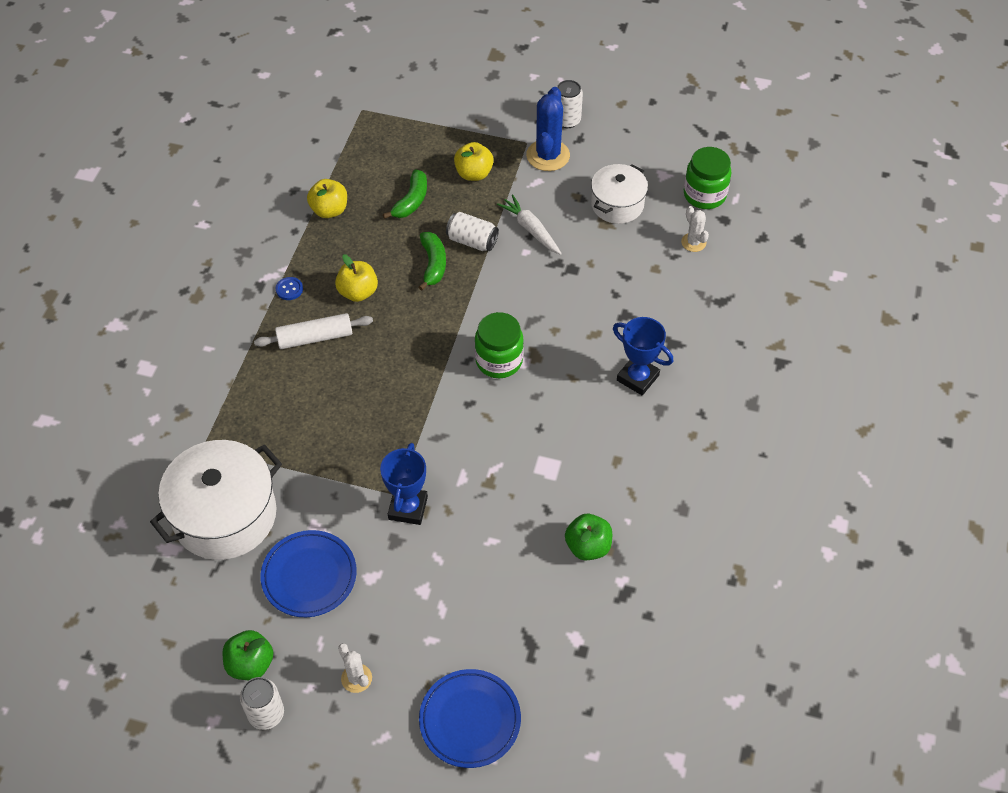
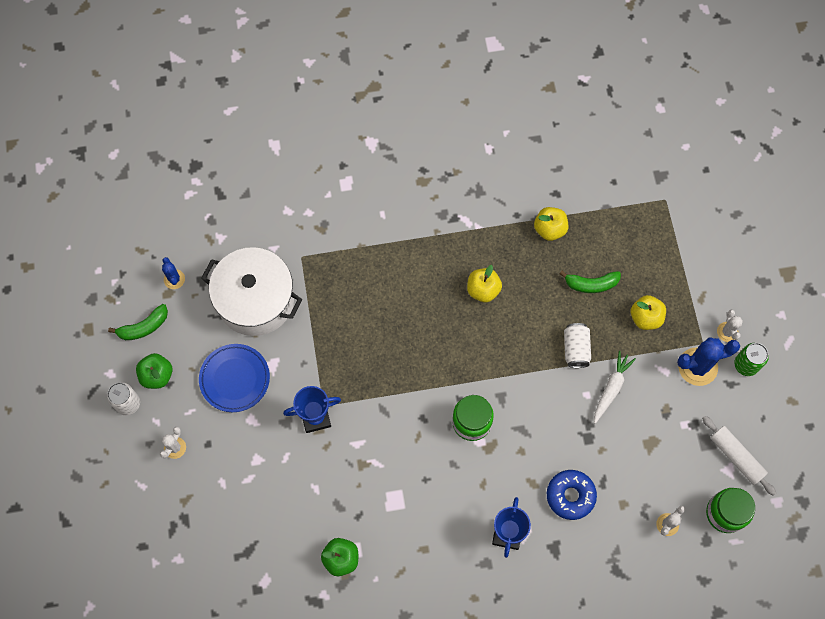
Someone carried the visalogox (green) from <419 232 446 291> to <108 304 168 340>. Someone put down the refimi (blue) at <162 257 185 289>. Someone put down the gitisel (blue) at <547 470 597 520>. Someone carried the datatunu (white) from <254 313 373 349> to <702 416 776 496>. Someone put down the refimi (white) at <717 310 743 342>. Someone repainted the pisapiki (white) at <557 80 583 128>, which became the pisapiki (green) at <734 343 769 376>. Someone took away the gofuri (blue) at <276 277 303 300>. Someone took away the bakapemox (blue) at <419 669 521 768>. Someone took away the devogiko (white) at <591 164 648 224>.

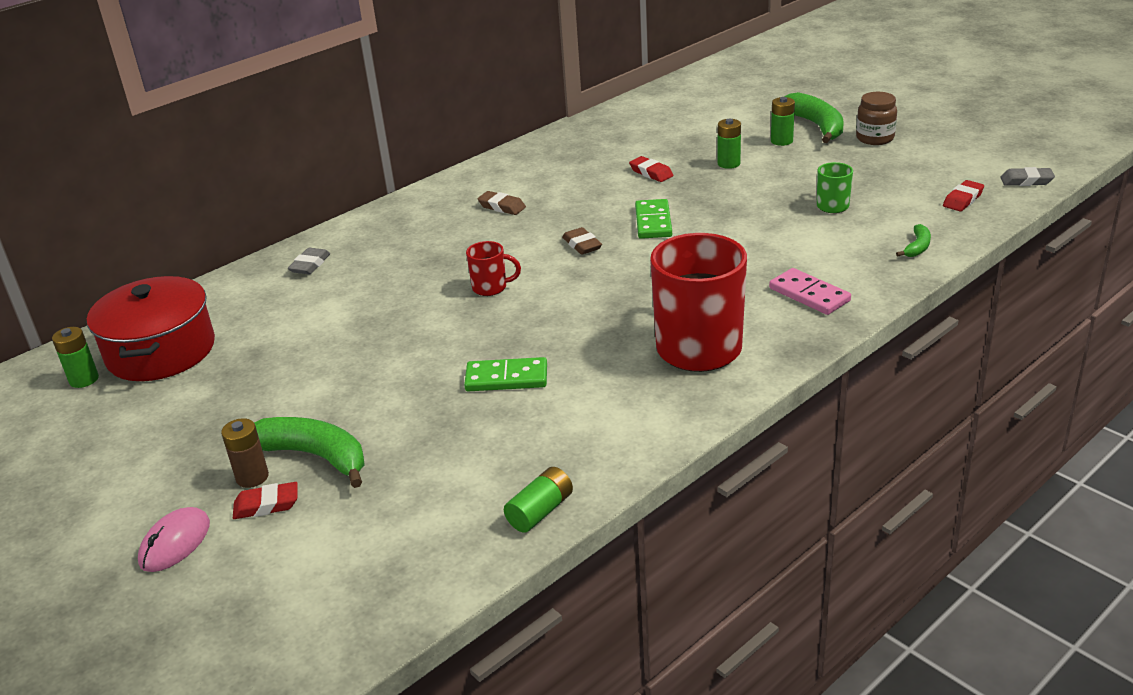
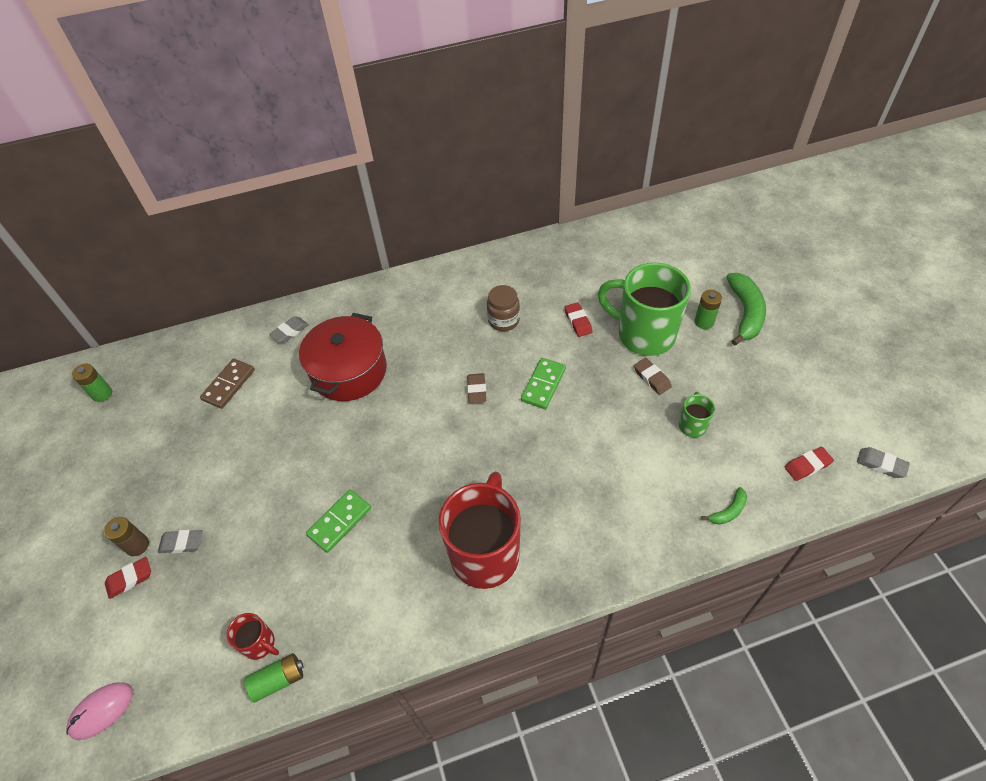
Someone carried the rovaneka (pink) from <138 507 210 572> to <66 682 133 740>. Someone rotated the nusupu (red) at <233 482 298 519> by 45 degrees counterclockwise. Someone swapped the visalogox (green) at <254 417 365 488> for the nusupu (grey) at <158 530 203 553>. Someone put down the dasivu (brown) at <200 358 255 409>. Someone carried the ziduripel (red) from <466 241 521 296> to <226 613 279 660>. Someone carried the devogiko (red) from <87 276 215 381> to <299 313 387 401>. Someone rotated the dasivu (green) at <464 357 547 391> by 75 degrees counterclockwise. Someone carried the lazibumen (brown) from <856 92 897 145> to <487 285 520 331>. Someone swapped the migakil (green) at <717 119 741 169> for the ziduripel (green) at <598 263 691 356>. Someone carried the nusupu (brown) from <477 191 526 215> to <634 358 672 395>. Someone took away the dasivu (pink) at <769 268 851 315>.

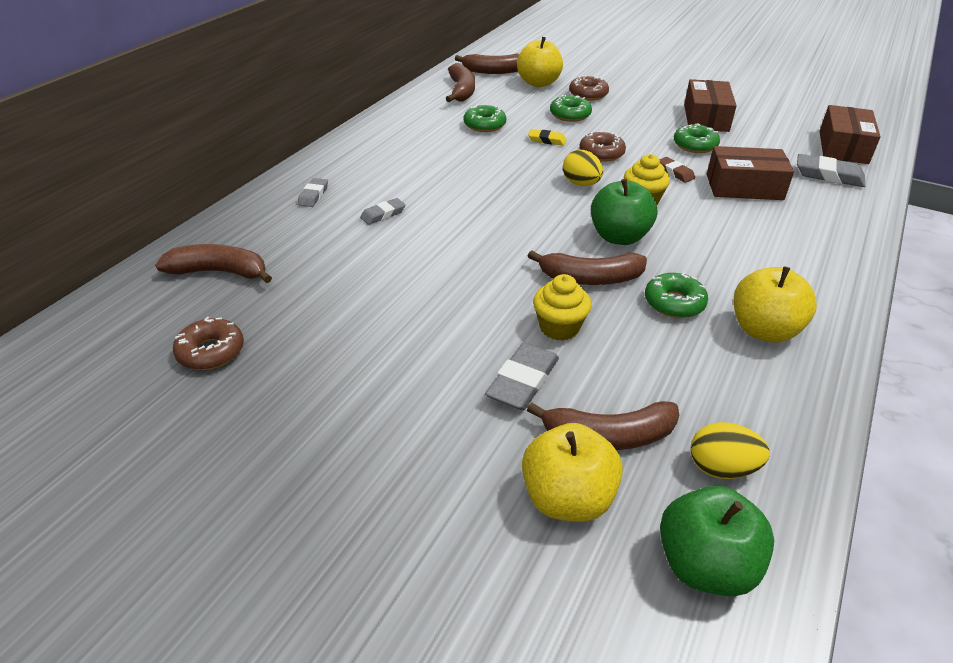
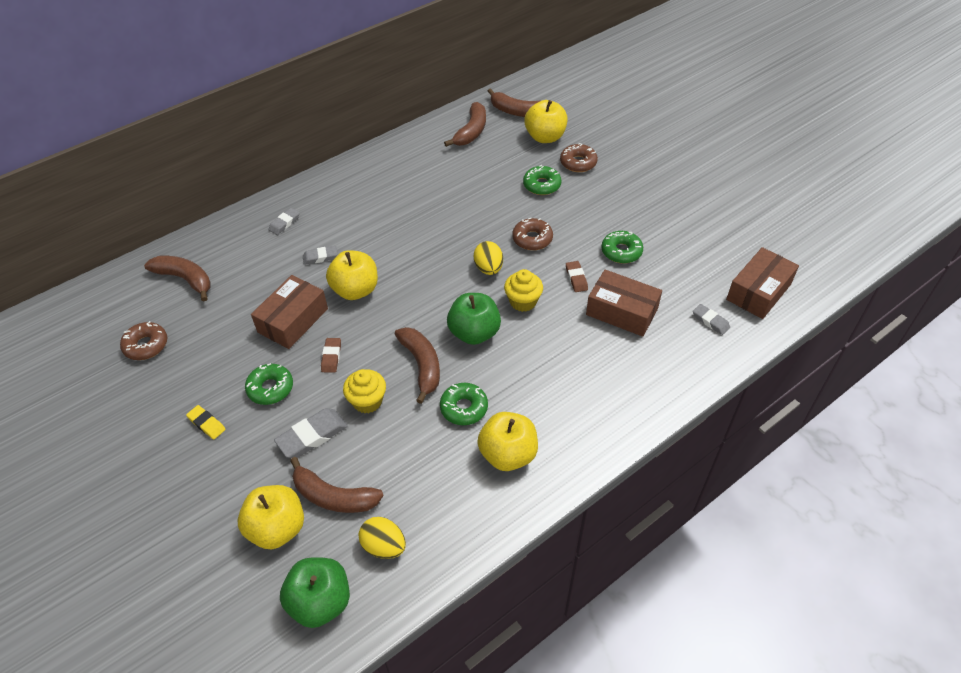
Someone carried the nusupu (yellow) from <528 129 567 146> to <186 405 226 440>. Someone carried the gitisel (green) from <463 104 506 132> to <245 363 293 405>. Someone carried the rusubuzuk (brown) from <684 79 737 132> to <251 275 328 349>. Someone put down the nusupu (brown) at <321 338 341 373>. Someone put down the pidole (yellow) at <326 250 378 300>. Someone rotated the visalogox (brown) at <528 250 647 285> by 135 degrees counterclockwise. Someone scaled the nusupu (grey) at <797 154 865 187> by 0.60.

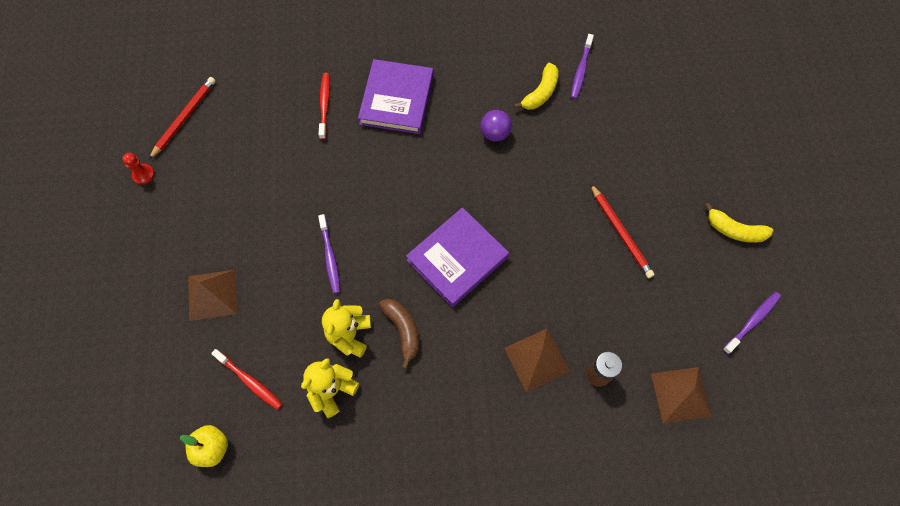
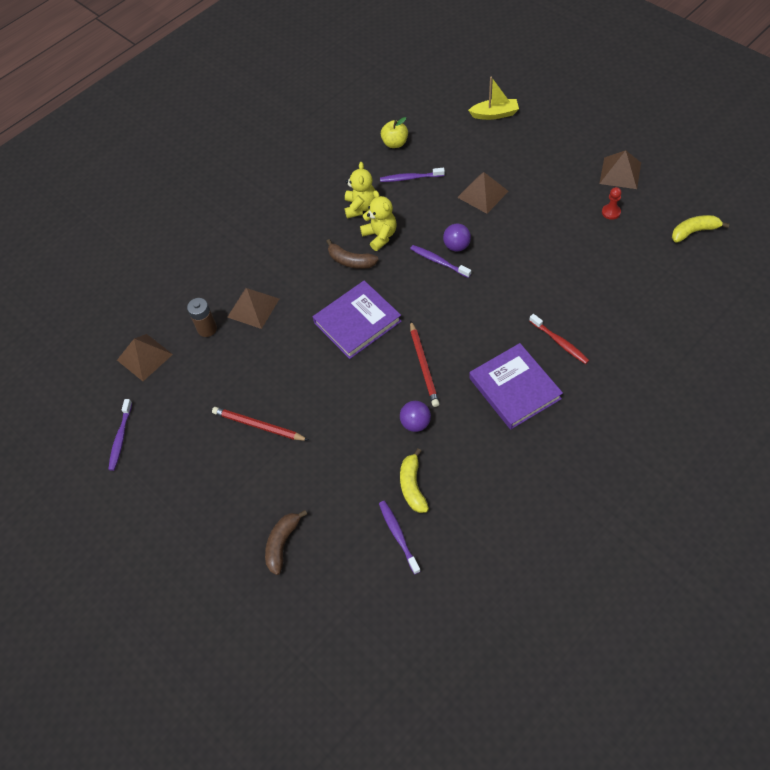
Someone put down the visalogox (brown) at <265 510 307 575>. Someone rotated the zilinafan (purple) at <406 207 509 307> by 45 degrees clockwise. Someone repainted the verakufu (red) at <211 349 282 410>, which became the verakufu (purple) at <380 168 445 182>. Someone carried the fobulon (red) from <149 77 216 160> to <410 321 440 407>. Someone put down the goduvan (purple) at <443 224 471 252>. Someone put down the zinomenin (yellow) at <468 77 519 120>. Someone put down the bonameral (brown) at <599 150 641 189>. Someone carried the visalogox (yellow) from <705 203 773 243> to <672 215 730 243>.

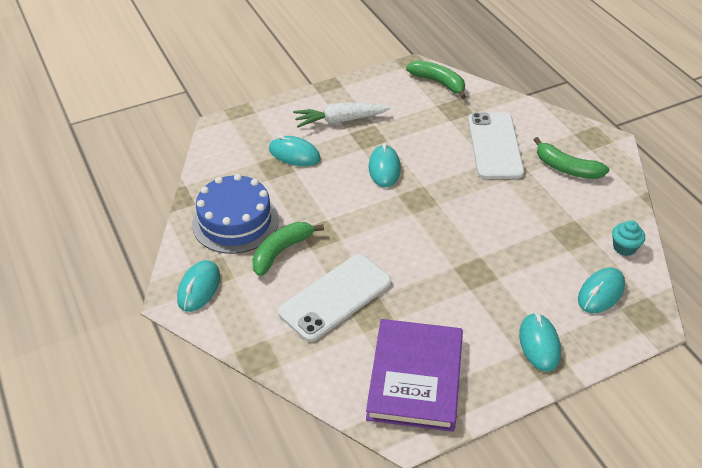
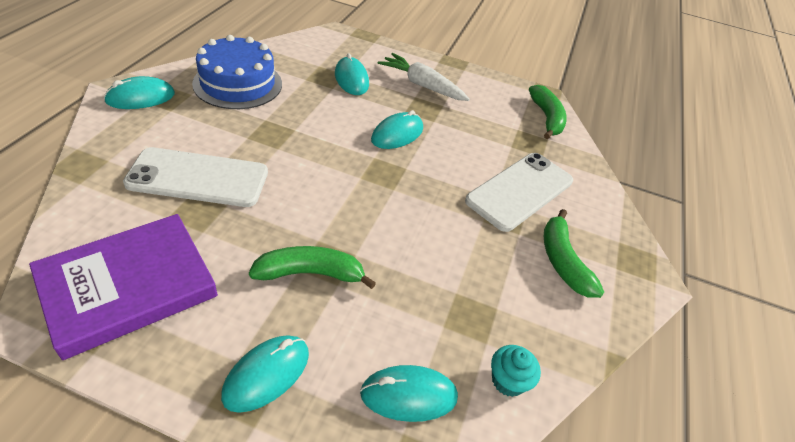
Someone carried the visalogox (green) from <252 222 324 276> to <249 246 376 289>.

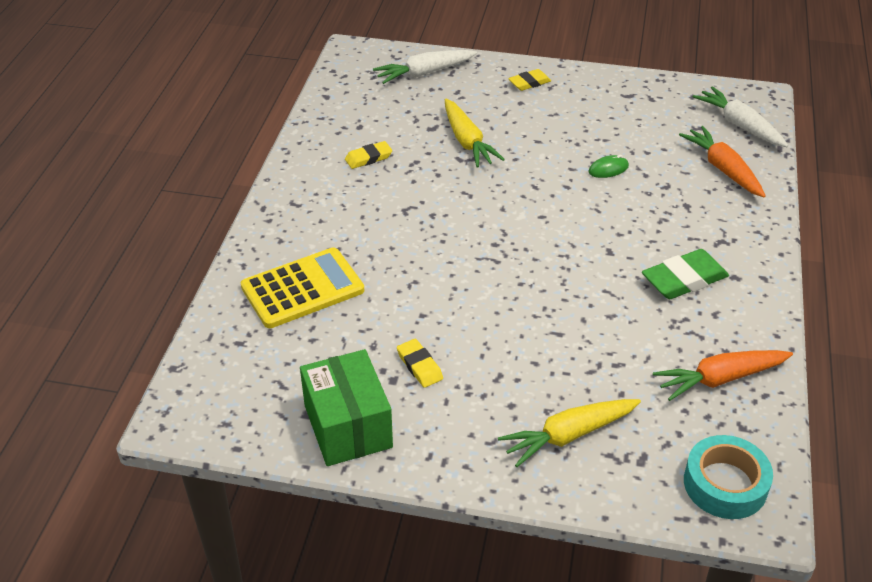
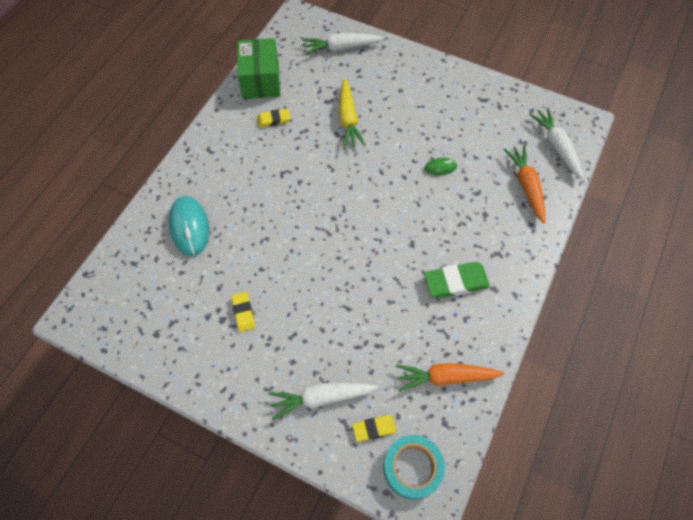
Someone swapped the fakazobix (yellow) at <241 247 364 328> for the rovaneka (turquoise) at <168 196 209 256>. Someone carried the rusubuzuk (green) from <300 349 393 466> to <237 38 280 99>. Someone repainted the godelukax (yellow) at <498 399 641 467>, which became the godelukax (white) at <268 383 378 420>. Someone carried the nusupu (yellow) from <508 69 551 91> to <352 415 397 442>.

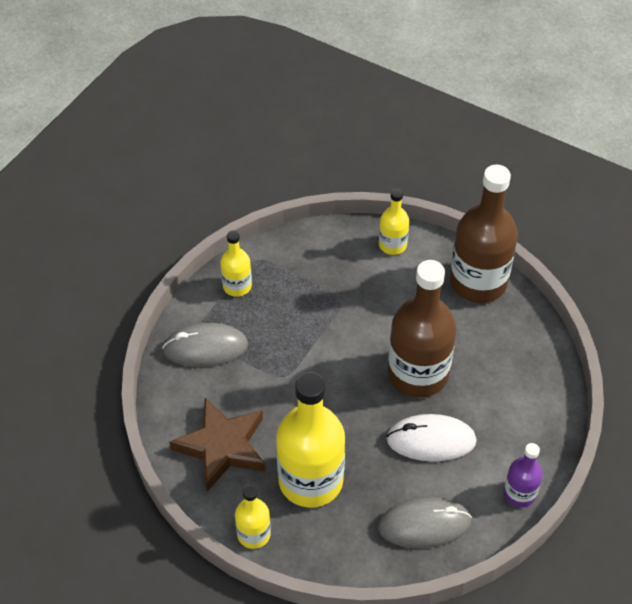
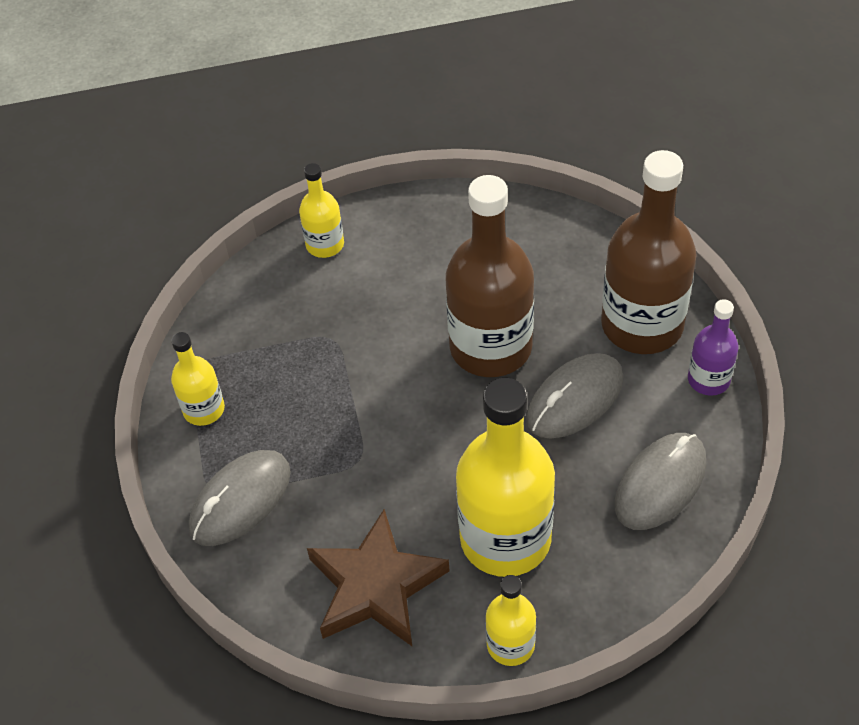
Someone repainted the rovaneka (white) at <386 414 477 461>, which became the rovaneka (grey) at <527 353 623 439>. Someone carried the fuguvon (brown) from <450 165 518 303> to <601 150 697 354>.

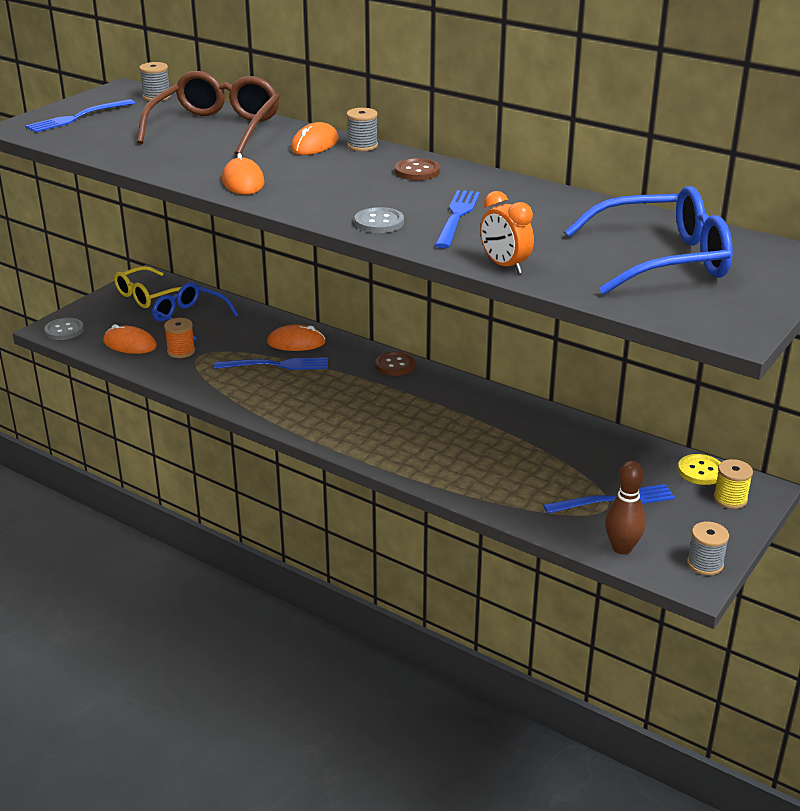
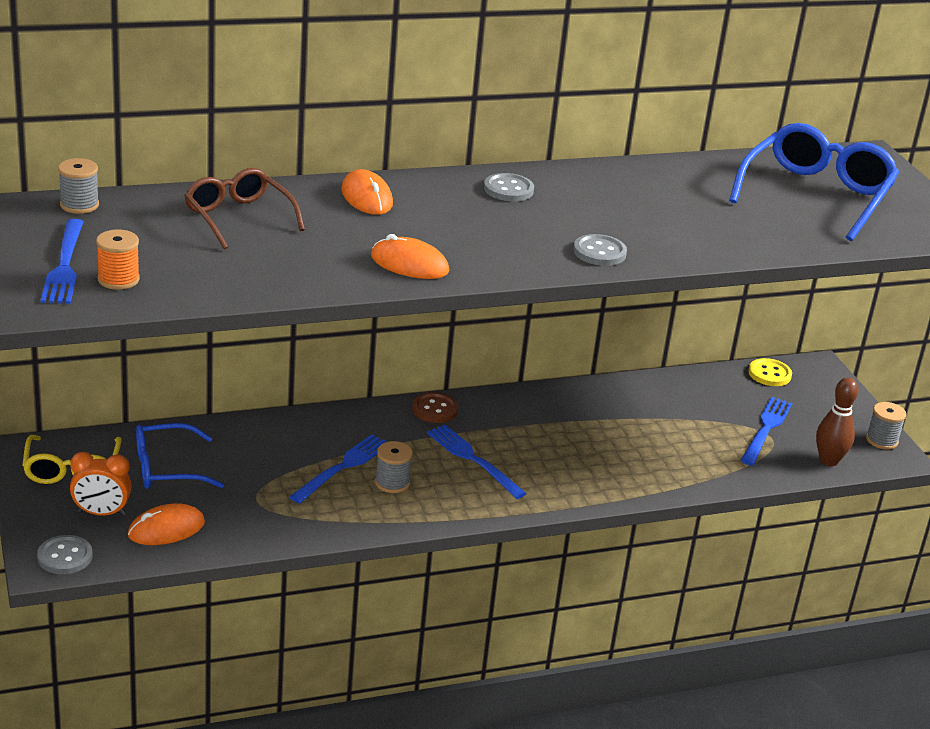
Someone carried the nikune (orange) from <480 191 534 274> to <70 452 132 516>. Someone carried the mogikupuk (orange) from <164 318 195 358> to <96 230 140 290>. Someone scaled the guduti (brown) at <137 71 280 154> by 0.64. Someone carried the mogikupuk (grey) from <346 108 378 151> to <375 441 413 493>. Someone carried the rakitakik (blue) from <435 190 480 248> to <427 425 527 499>. Someone repainted the gofuri (brown) at <395 158 440 180>, which became the gofuri (grey) at <484 173 534 201>. Someone took away the rovaneka (orange) at <267 324 325 351>. Someone took away the mogikupuk (yellow) at <713 459 753 509>.

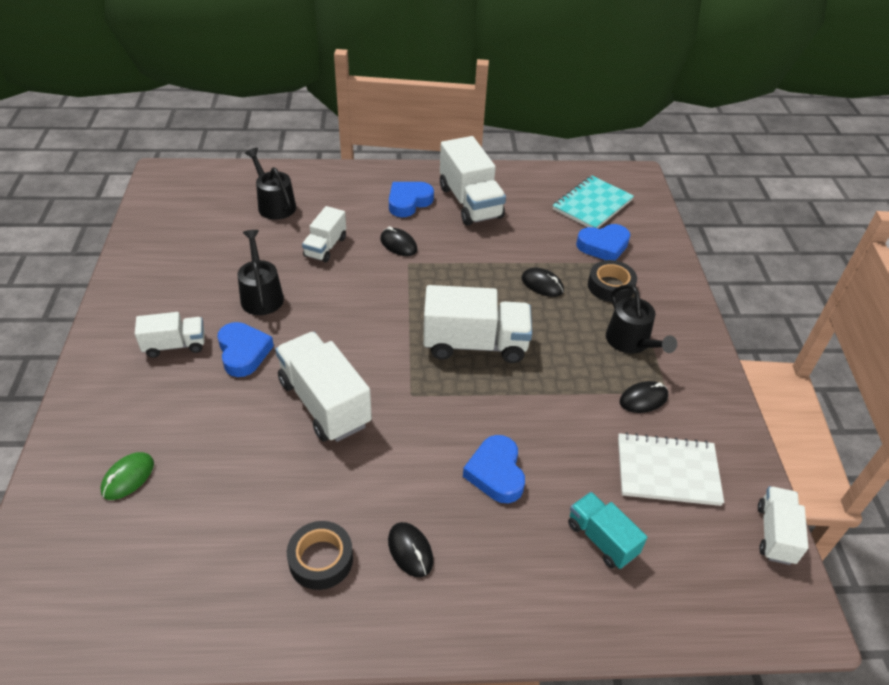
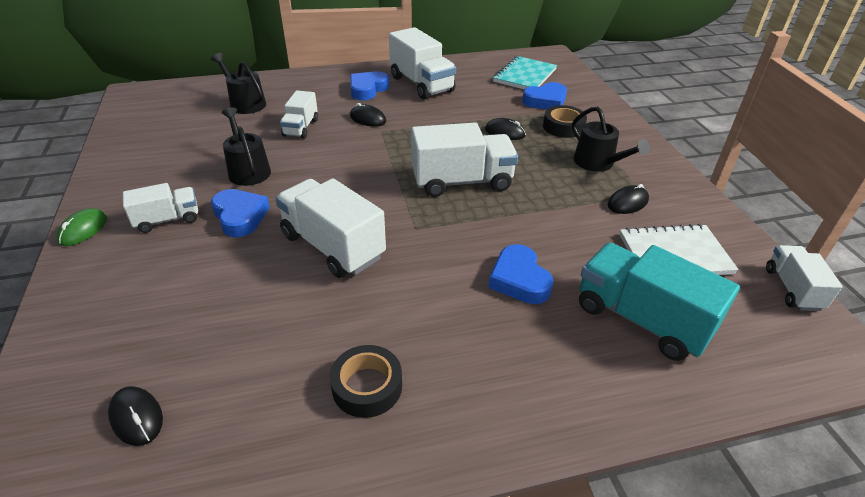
Someone carried the rovaneka (green) from <100 452 154 500> to <56 208 107 246>. Someone carried the rovaneka (black) from <388 522 433 578> to <108 386 163 446>. Someone scaled the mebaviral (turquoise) at <568 492 647 569> by 1.73.

